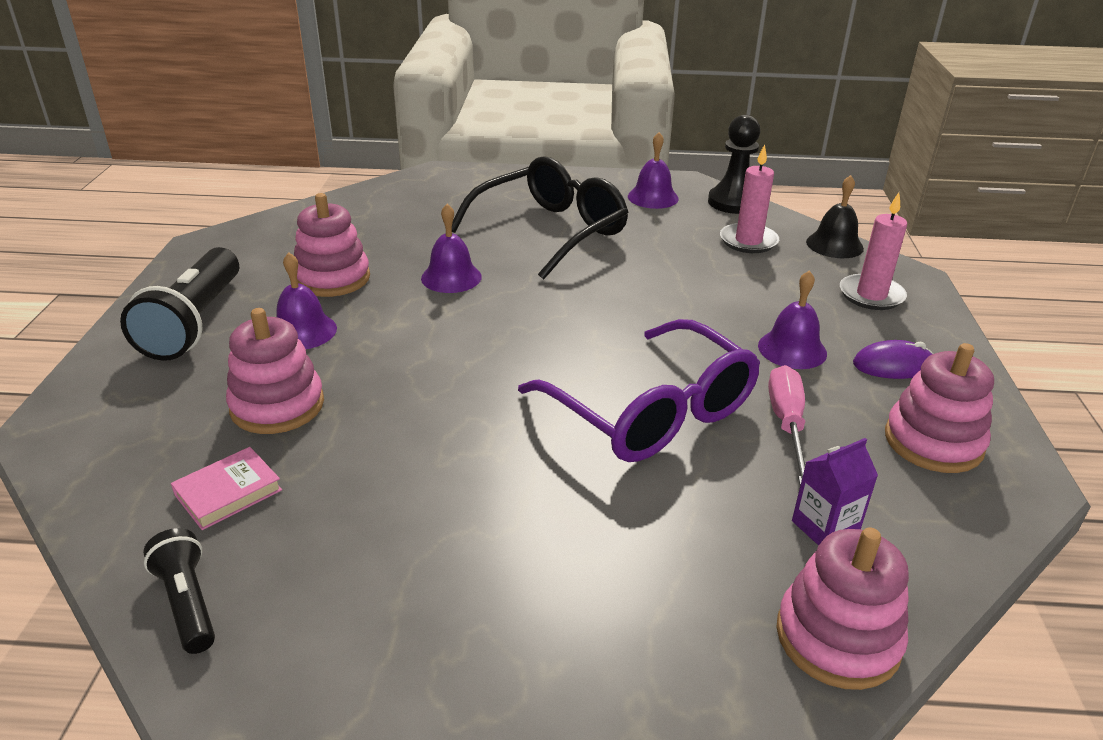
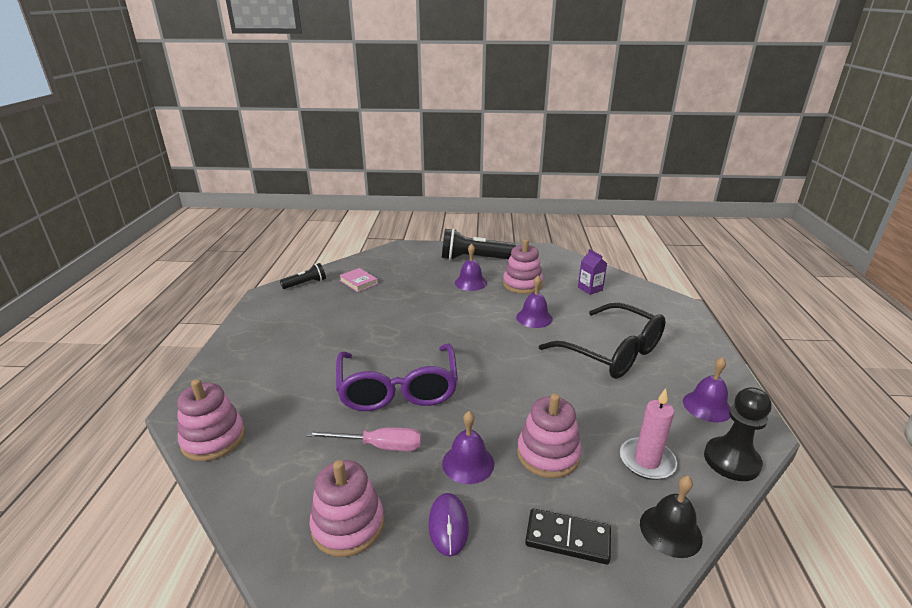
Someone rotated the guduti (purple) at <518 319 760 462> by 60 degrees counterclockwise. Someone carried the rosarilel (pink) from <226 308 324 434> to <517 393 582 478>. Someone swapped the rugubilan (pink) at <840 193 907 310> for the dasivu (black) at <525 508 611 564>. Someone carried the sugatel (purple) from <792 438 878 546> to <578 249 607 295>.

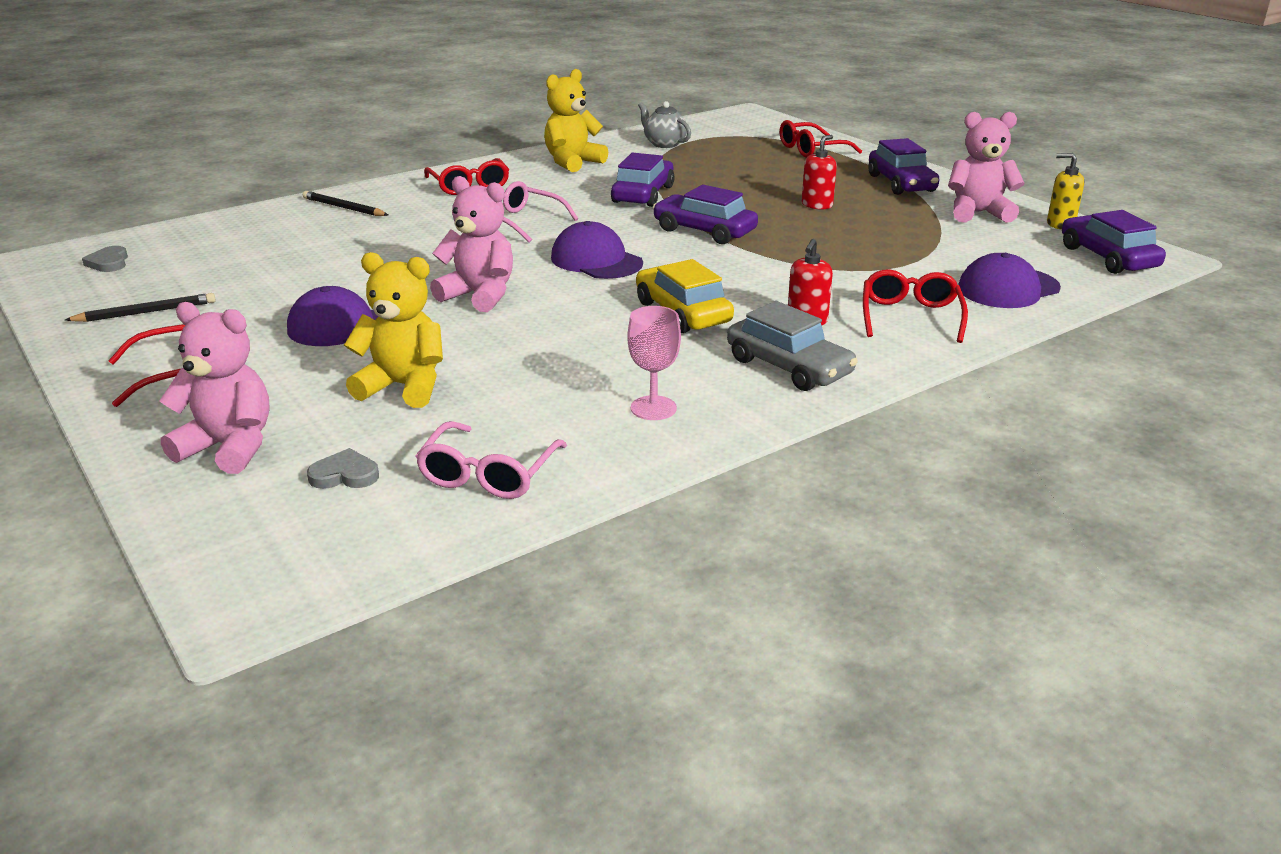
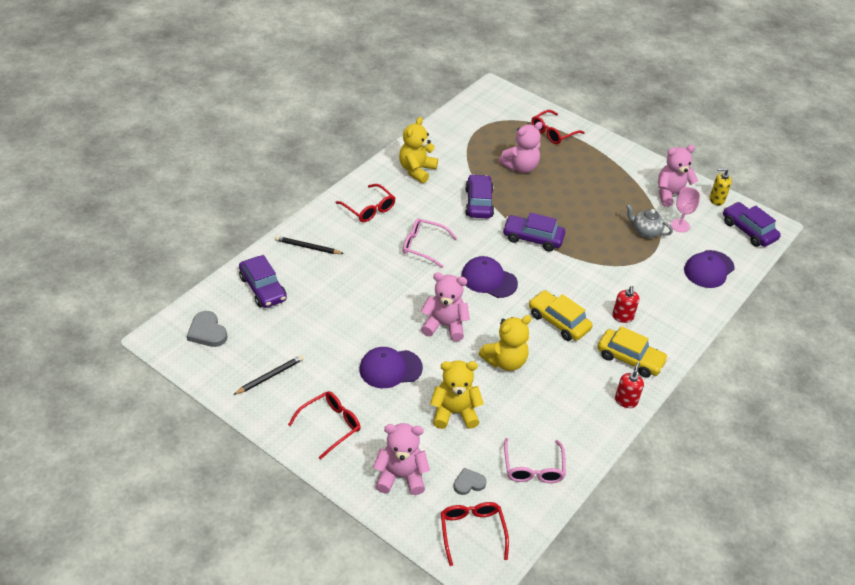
Someone scaled the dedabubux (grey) at <82 246 128 272> by 1.50. Someone carried the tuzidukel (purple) from <869 138 940 195> to <239 255 287 308>. Someone carried the guduti (red) from <863 269 968 343> to <441 502 509 566>. Someone put down the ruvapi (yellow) at <479 315 532 371>. Someone put down the ruvapi (pink) at <498 122 543 173>. Someone repainted the tuzidukel (grey) at <727 301 858 391>, which became the tuzidukel (yellow) at <598 326 668 377>. Someone carried the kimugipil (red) from <802 135 837 210> to <615 362 644 408>. Someone carried the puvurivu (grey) from <638 101 691 148> to <626 204 673 238>. Someone carried the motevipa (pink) from <627 306 681 420> to <670 187 700 232>.

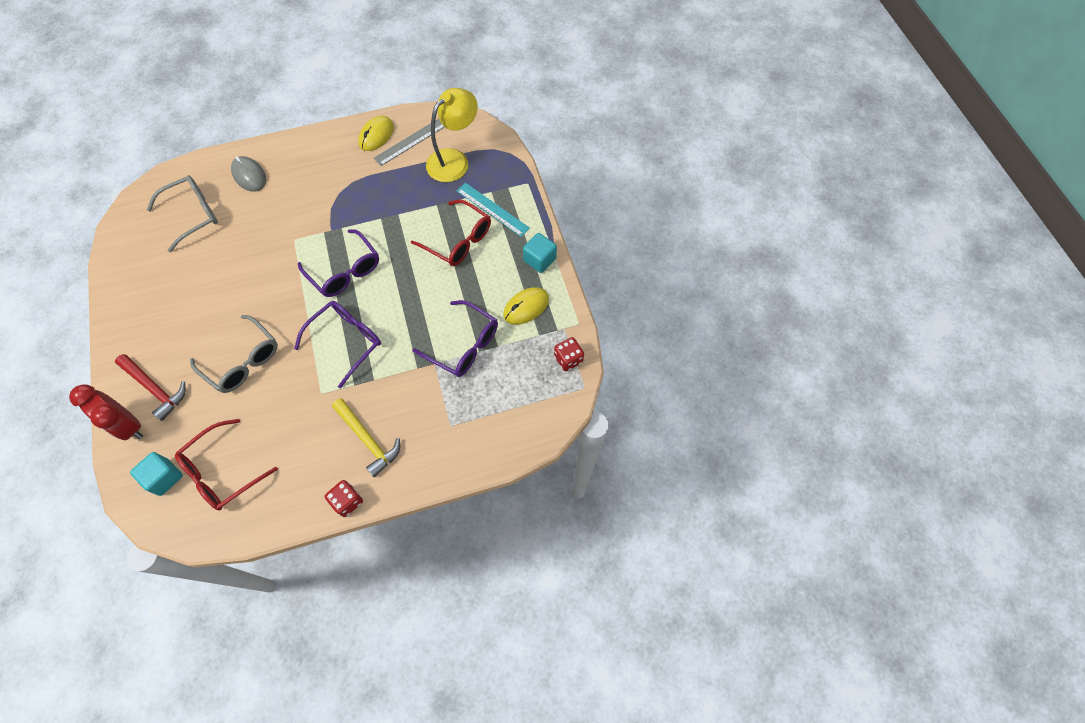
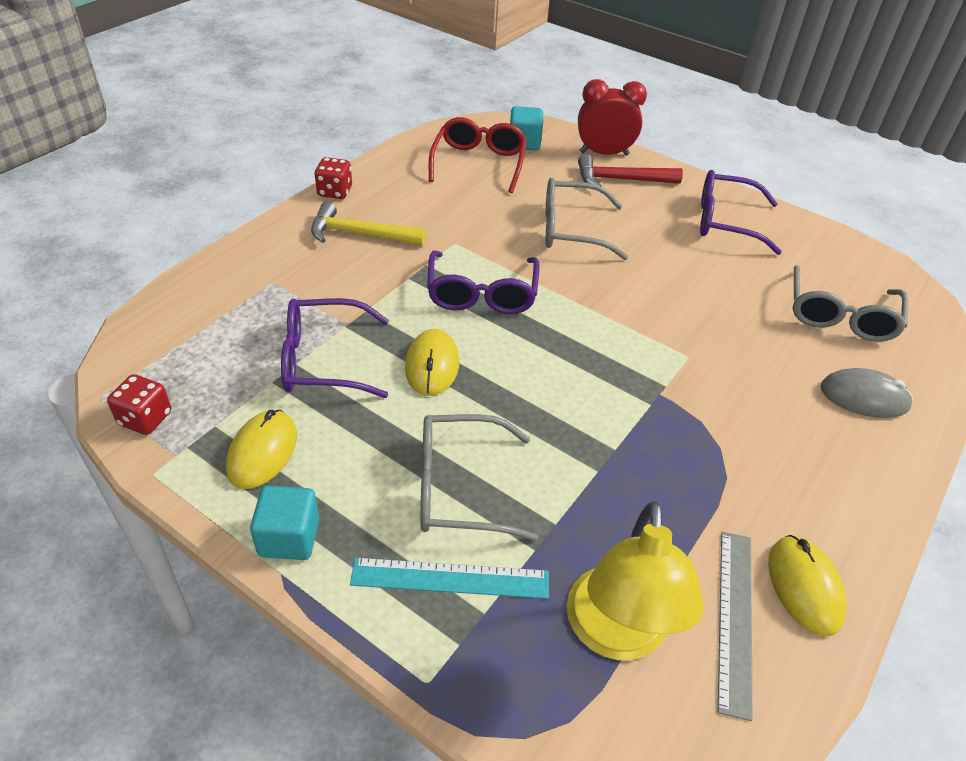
Someone put down the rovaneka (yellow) at <405 329 459 396>. Someone repainted the guduti (red) at <411 199 491 266>, which became the guduti (grey) at <421 414 538 541>. Someone carried the guduti (purple) from <298 229 379 297> to <700 170 782 255>.

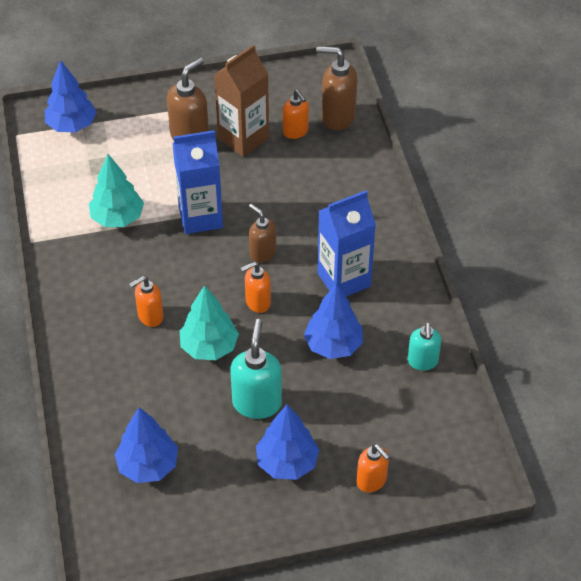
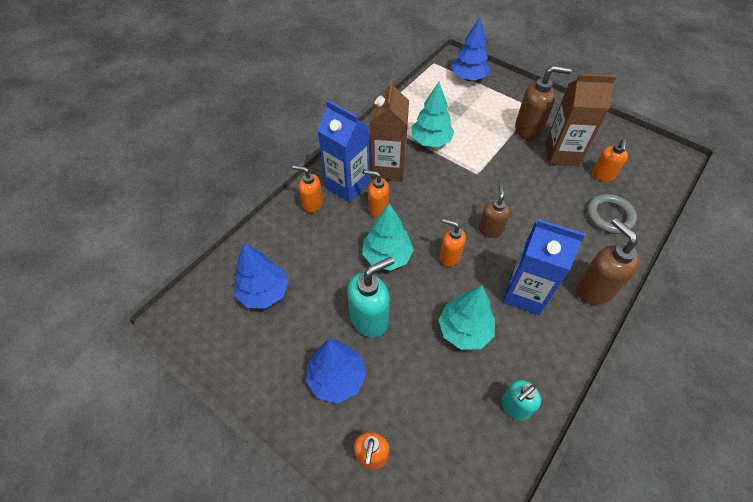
Someone put down the kimugipil (orange) at <293 165 323 213>. Someone carried the sugatel (blue) from <172 130 223 234> to <317 100 370 203>. Someone put down the sugatel (brown) at <370 79 409 182>. Someone repainted the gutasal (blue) at <304 283 363 359>, which became the gutasal (turquoise) at <438 285 495 350>. Someone carried the kimugipil (brown) from <316 46 357 130> to <576 218 640 305>. Someone put down the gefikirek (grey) at <587 194 637 234>.

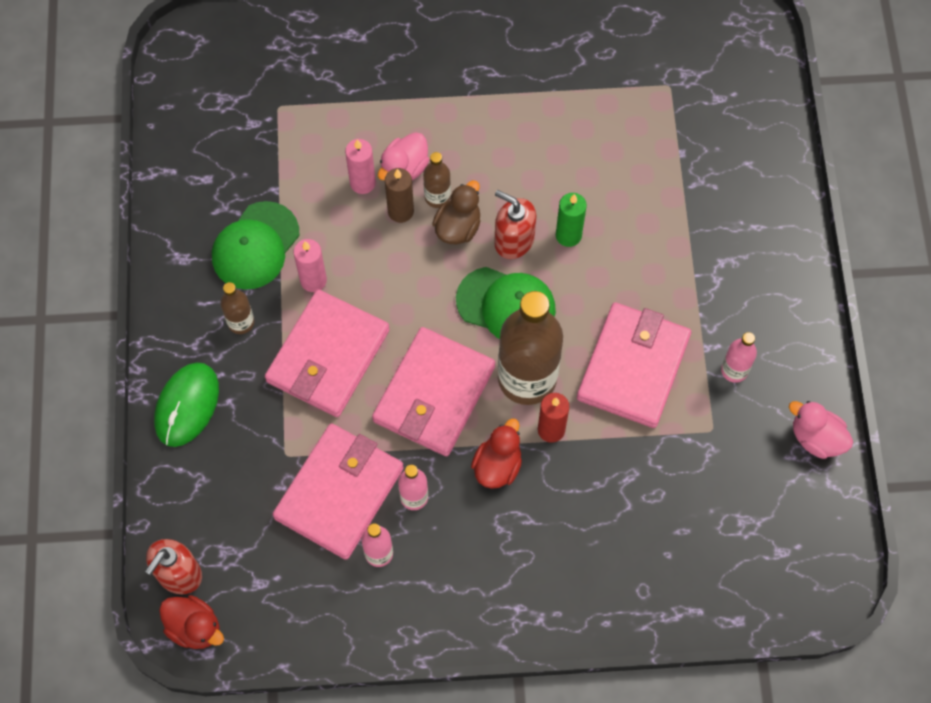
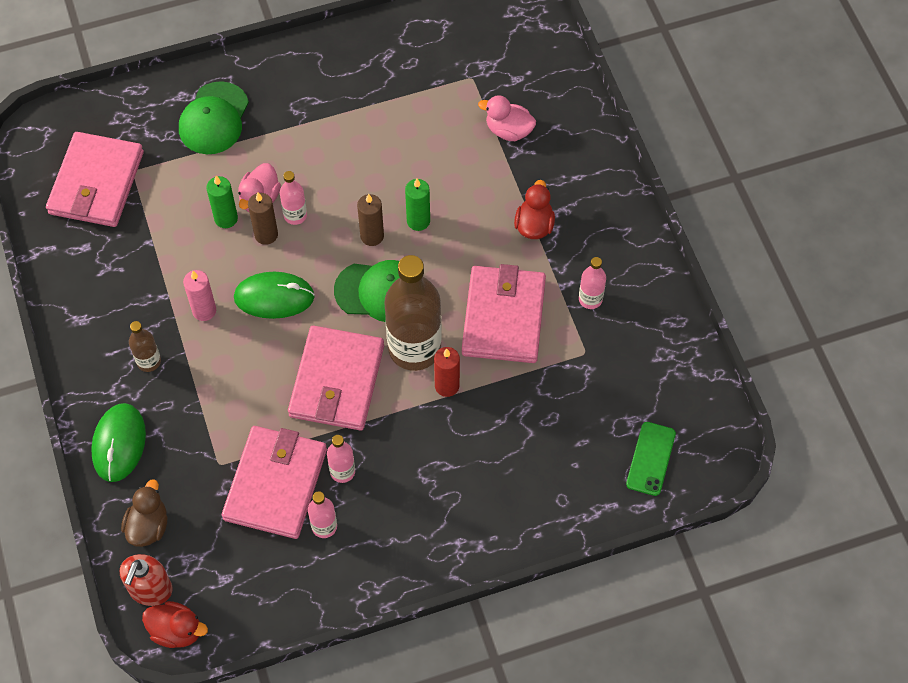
Someone carried the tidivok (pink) from <265 289 390 417> to <46 132 144 227>. Someone carried the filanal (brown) from <432 180 480 245> to <121 479 167 547>. Someone carried the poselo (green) from <212 201 299 290> to <179 81 249 154>. Someone repainted the rugubilan (pink) at <345 139 376 194>, which became the rugubilan (green) at <206 176 238 228>. Someone put down the rovaneka (green) at <234 272 315 319>. Someone repainted the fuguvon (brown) at <423 152 451 208>, which became the fuguvon (pink) at <280 171 307 225>. Someone swapped the kimugipil (red) at <494 190 536 259> for the rugubilan (brown) at <357 194 384 246>. Someone carried the filanal (pink) from <789 401 853 459> to <478 95 536 141>. Someone carried the filanal (red) from <471 419 522 489> to <514 180 555 239>. Someone put down the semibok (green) at <626 422 676 496>.

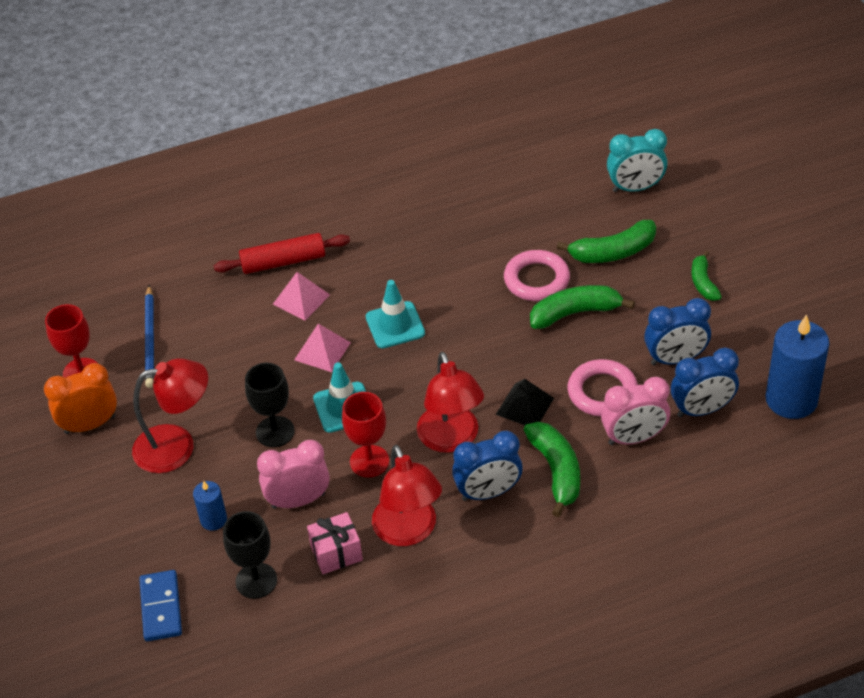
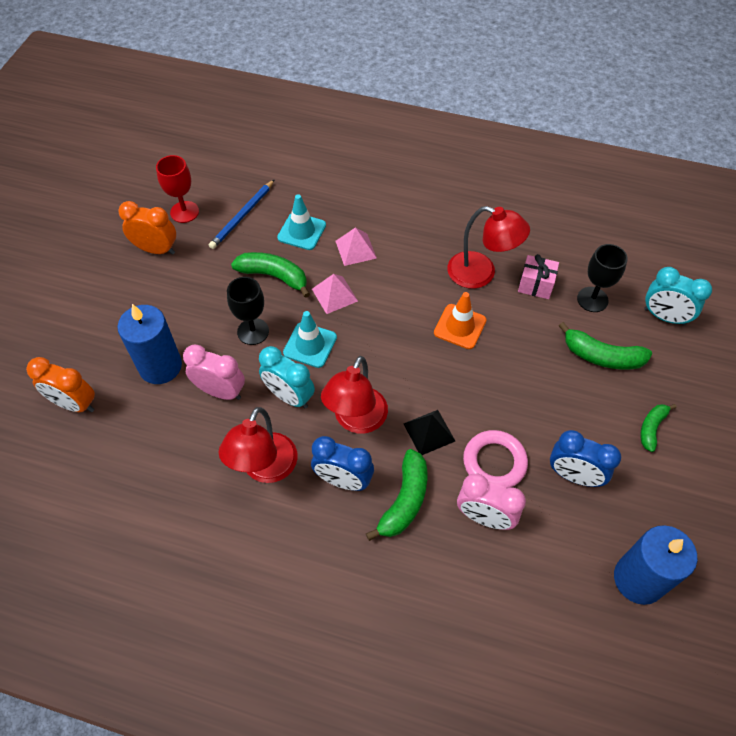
Someone swapped the dasivu (blue) at <139 570 182 641> for the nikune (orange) at <26 357 95 412>. Someone scaled the rugubilan (blue) at <193 481 227 531> by 1.99. Someone carried the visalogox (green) from <530 285 635 329> to <231 252 310 298>. Someone swapped the motevipa (red) at <342 392 389 477> for the nikune (turquoise) at <259 346 315 408>. Someone carried the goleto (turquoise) from <366 280 425 348> to <277 194 326 250>. Someone put down the goleto (orange) at <434 292 487 349>. Someone carried the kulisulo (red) from <132 359 208 473> to <447 206 530 289>. Someone carried the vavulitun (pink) from <307 512 363 574> to <518 254 559 299>. Someone carried the motevipa (black) from <223 511 277 599> to <577 244 628 312>. Someone took away the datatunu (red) at <214 233 350 274>. Someone took away the gefikirek (pink) at <504 250 570 301>. Someone took away the nikune (blue) at <671 348 739 418>.

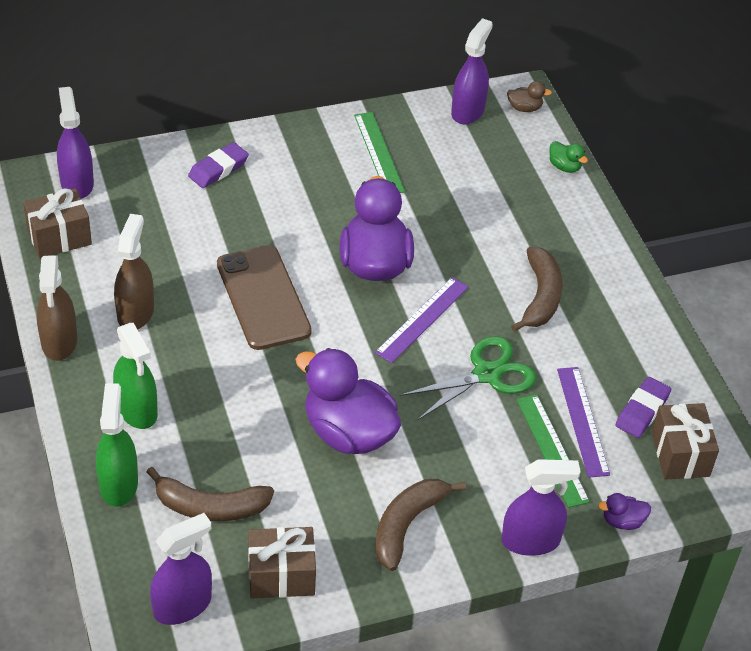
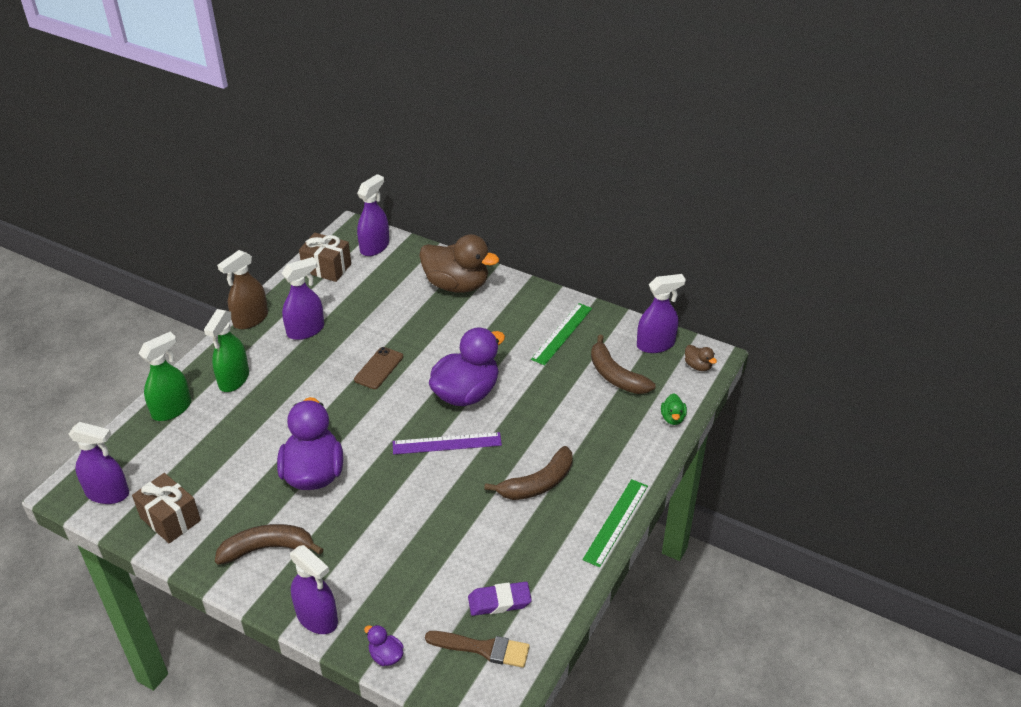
Someone repainted the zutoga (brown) at <114 214 154 330>, which became the zutoga (purple) at <282 257 324 340>. Someone scaled the semibok (brown) at <217 245 312 350> by 0.55. Someone swapped the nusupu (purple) at <188 142 249 188> for the filanal (brown) at <419 234 499 293>. Someone swapped the vavulitun (brown) at <651 403 719 479> for the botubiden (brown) at <425 631 530 668>. Someone carried the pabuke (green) from <517 394 590 508> to <583 479 648 567>. Someone carried the visalogox (brown) from <146 467 274 521> to <591 335 656 394>. Someone took away the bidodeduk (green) at <400 336 536 421>. Someone took away the pabuke (purple) at <557 367 610 478>.

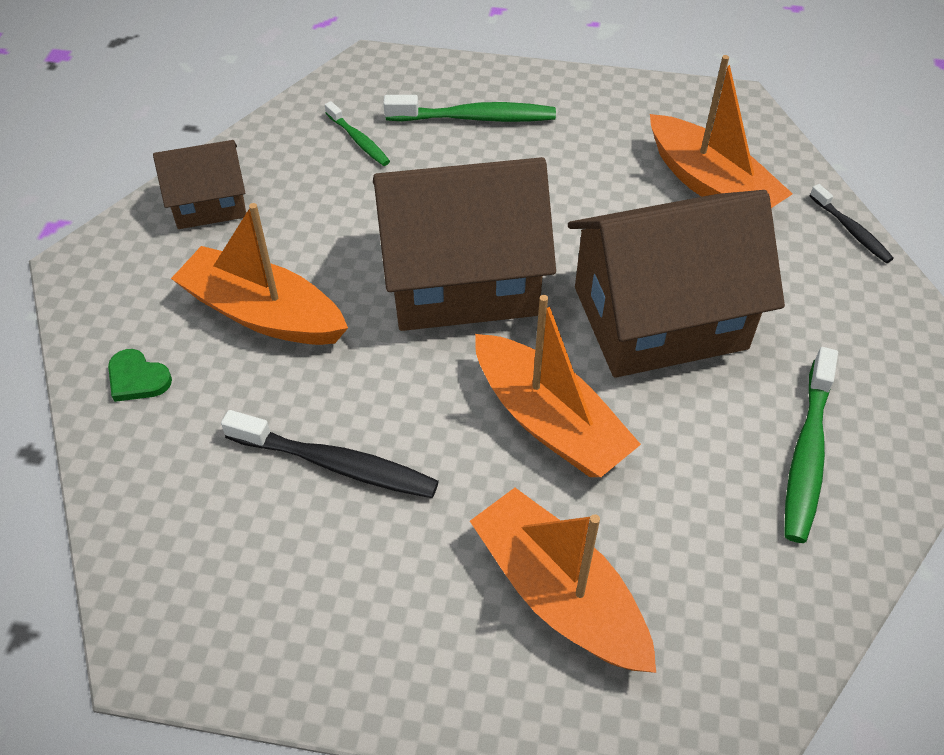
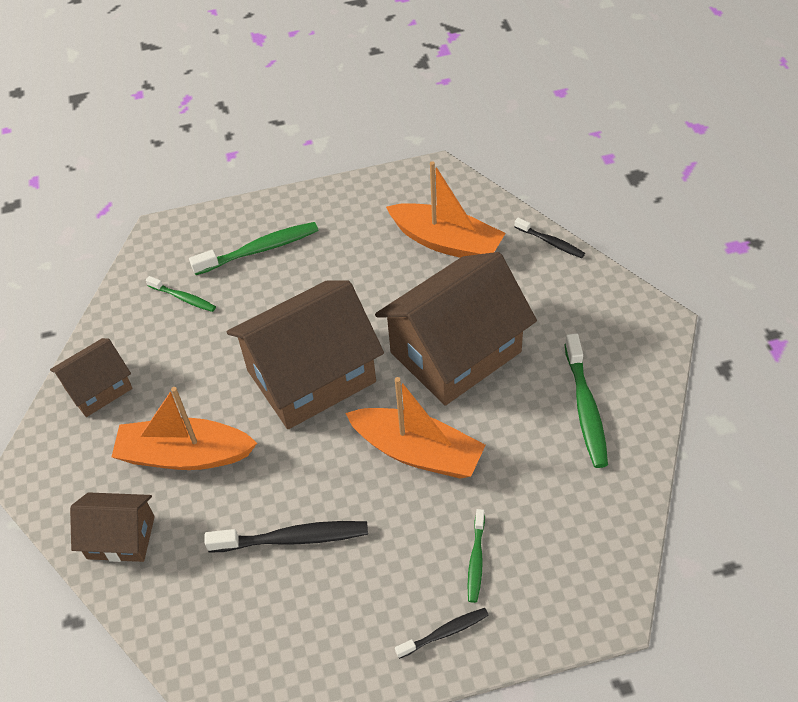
Someone swapped the dedabubux (green) at <108 349 172 402> for the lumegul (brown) at <70 492 155 562>. Someone put down the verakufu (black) at <395 608 489 659>. Someone swapped the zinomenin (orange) at <470 488 656 673> for the verakufu (green) at <467 509 485 603>.

